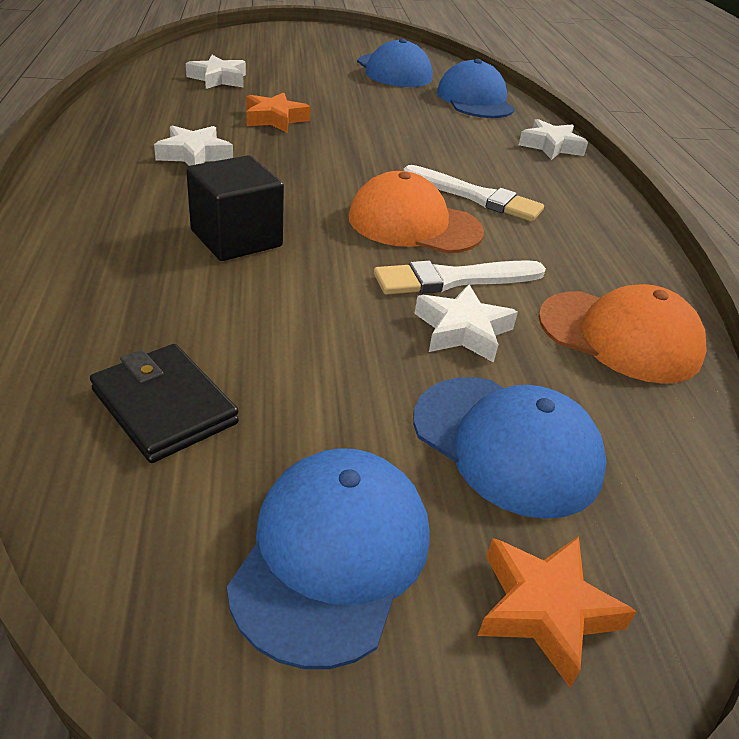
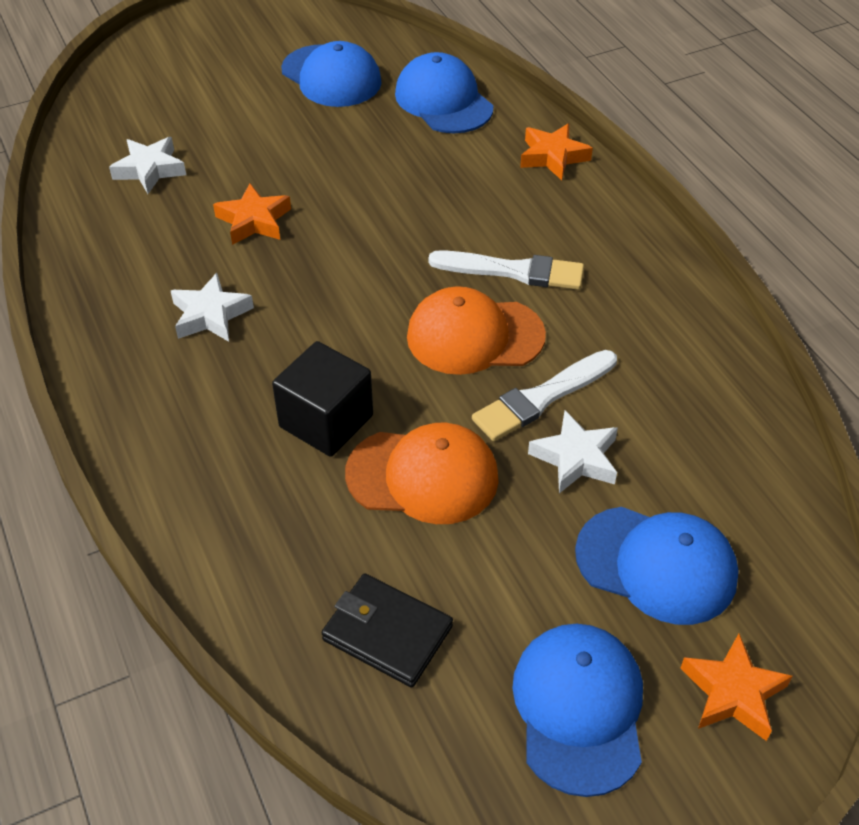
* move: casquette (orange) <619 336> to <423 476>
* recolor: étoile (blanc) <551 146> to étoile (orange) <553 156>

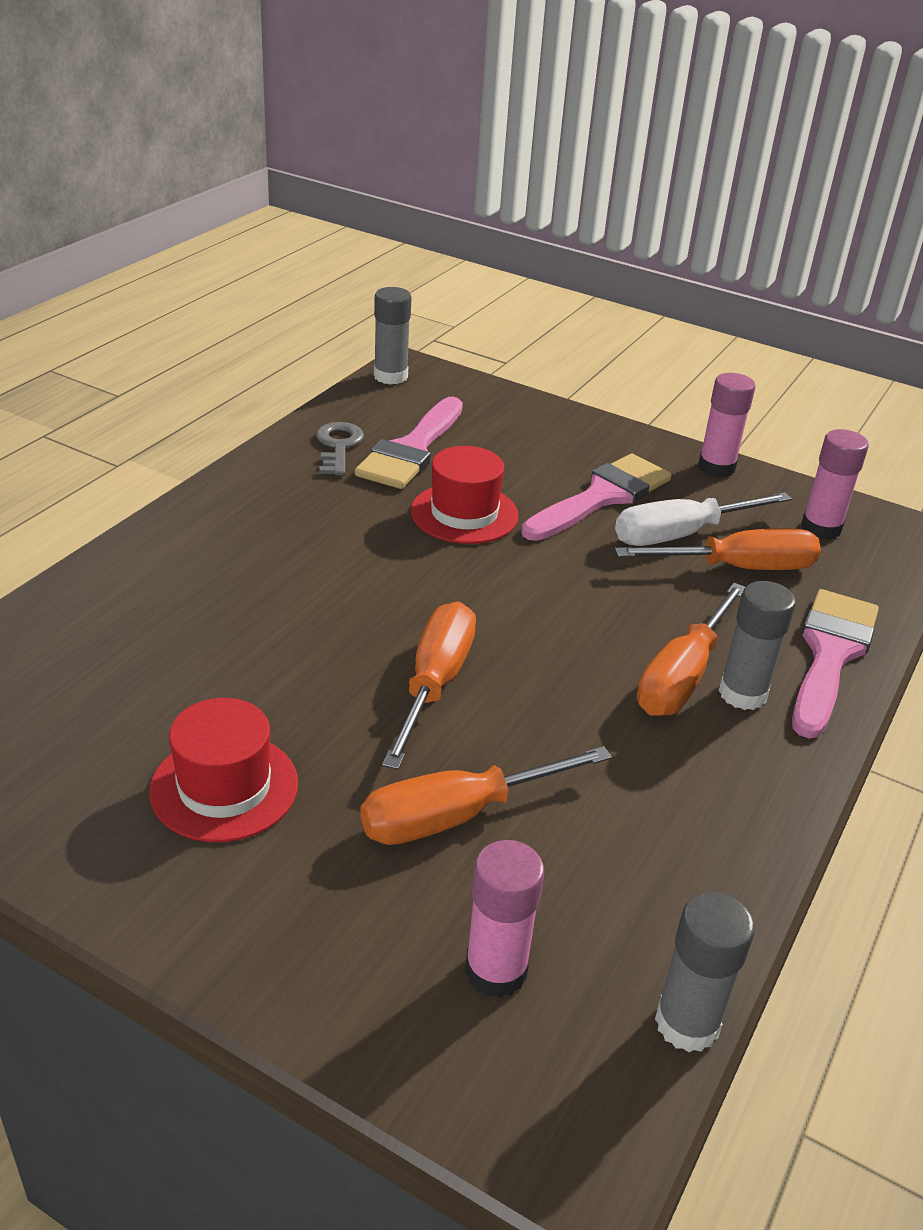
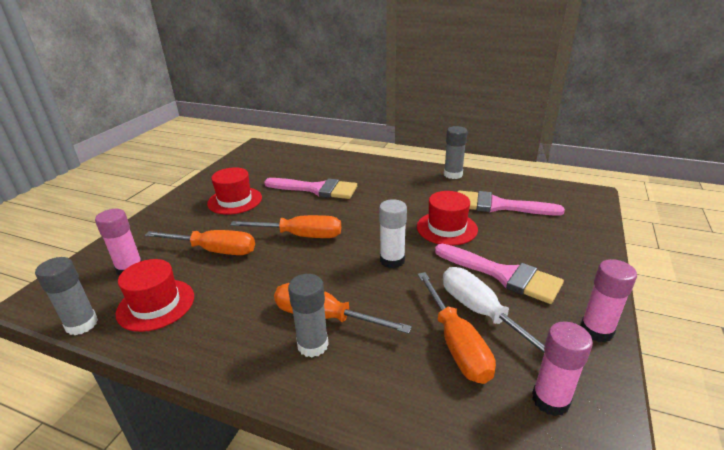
* insert: chapeau (rouge) <156 304>
* rotate: tournevis (orange) <455 816> = <215 251> 135 degrees clockwise
* move: pinceau (rose) <830 654> to <316 189>
* insert: bâton de colle (blanc) <392 260>
* move: bâton de colle (gris) <390 376> to <453 174>
* delete: clé (gris) <338 446>

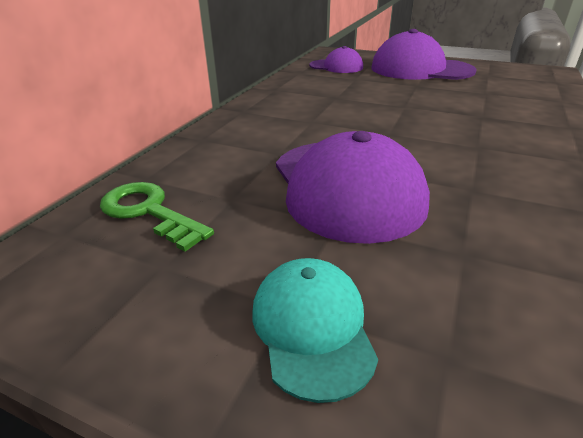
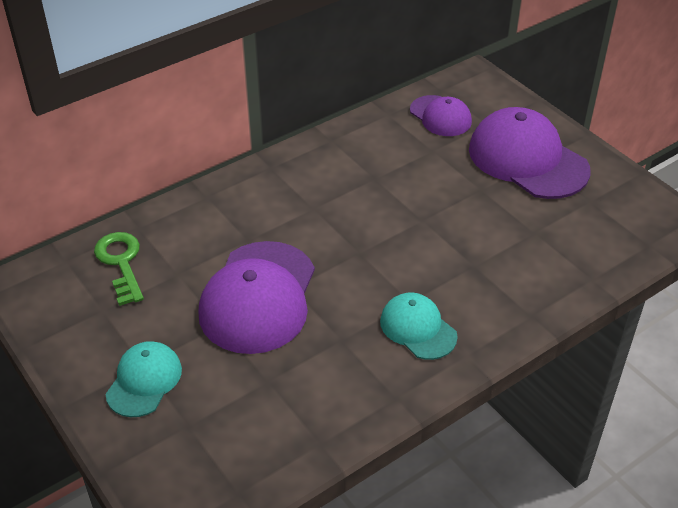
* insert: casquette (turquoise) <418 328>

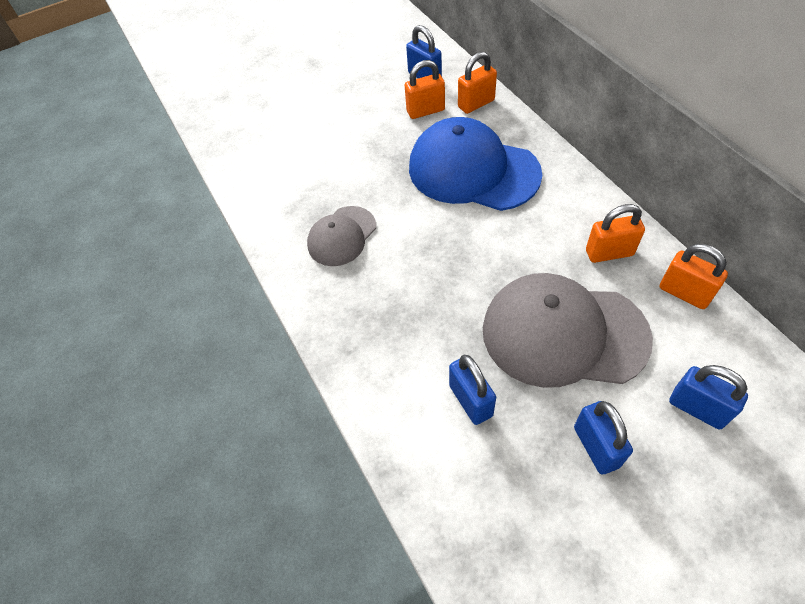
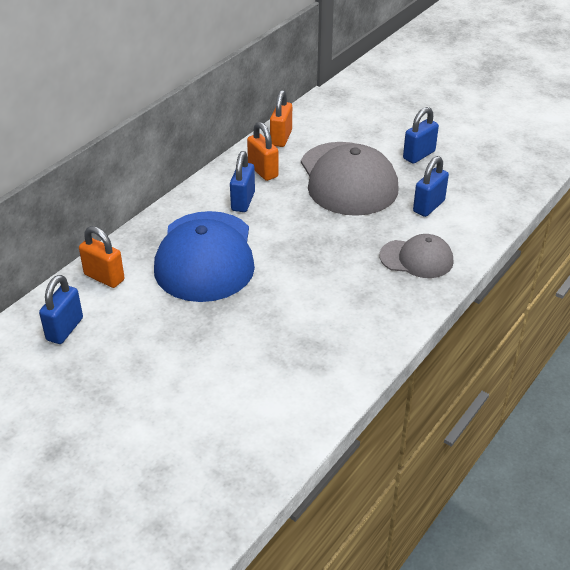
* move: cadenas (bleu) <697 408> to <243 201>
* move: casquette (gris) <342 236> to <416 259>
* delete: cadenas (orange) <425 111>

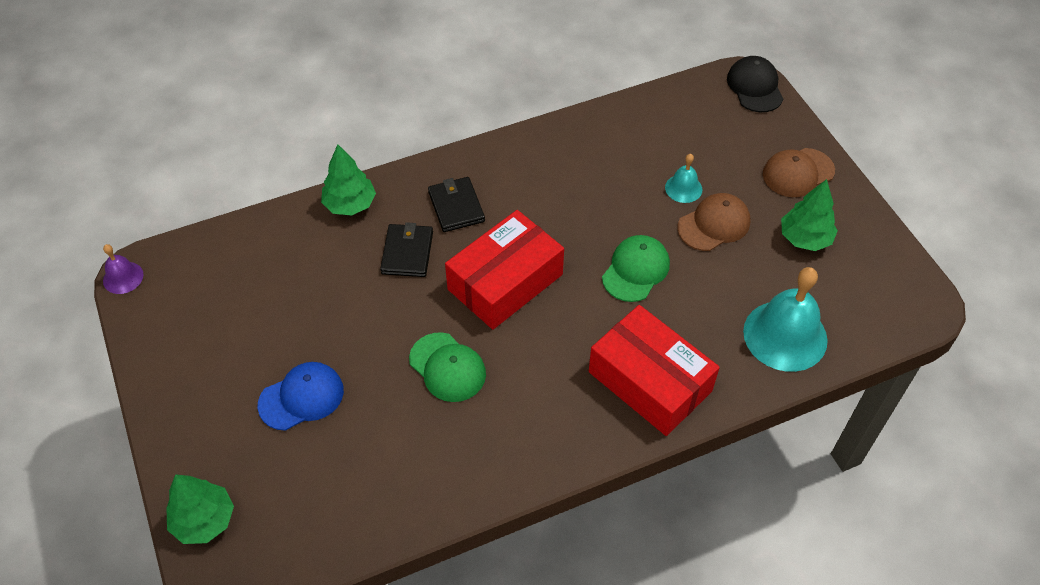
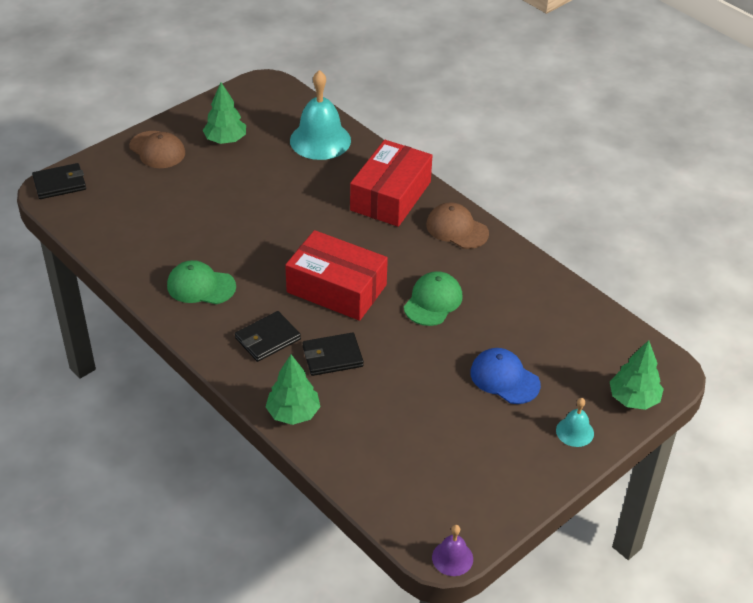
* replace: casquette (noir) <755 87> to portefeuille (noir) <60 183>
* move: casquette (vert) <636 270> to <201 286>
* move: casquette (marron) <714 224> to <457 229>
* move: cloche (turquoise) <683 188> to <575 431>

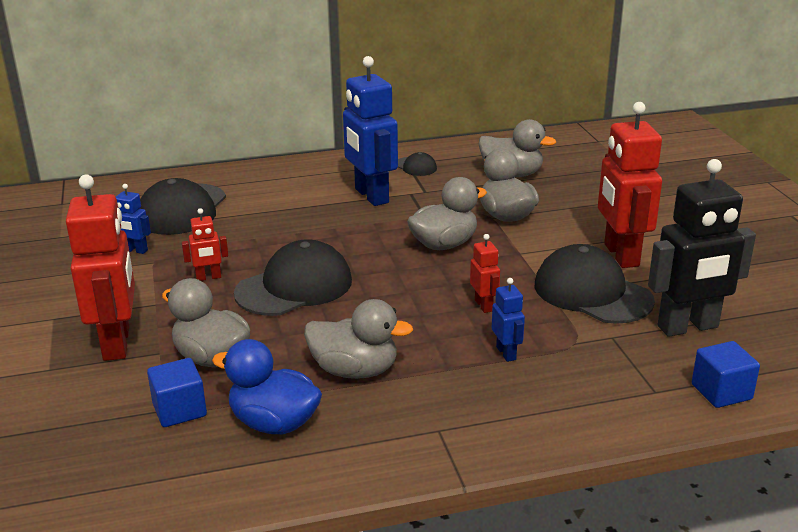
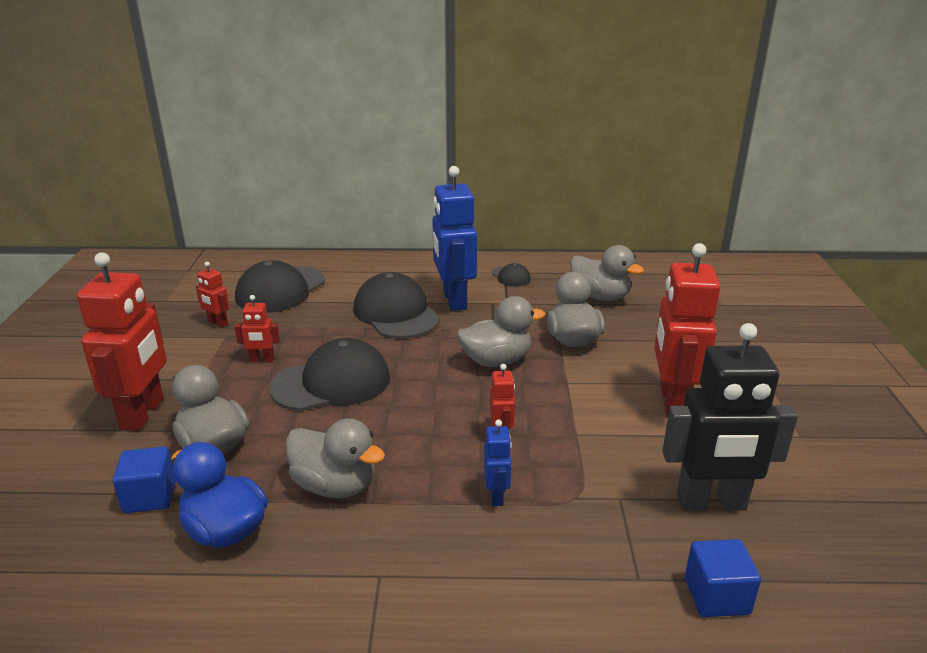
* recolor: robot (bleu) <135 250> to robot (rouge) <217 323>
* move: casquette (noir) <592 293> to <396 313>

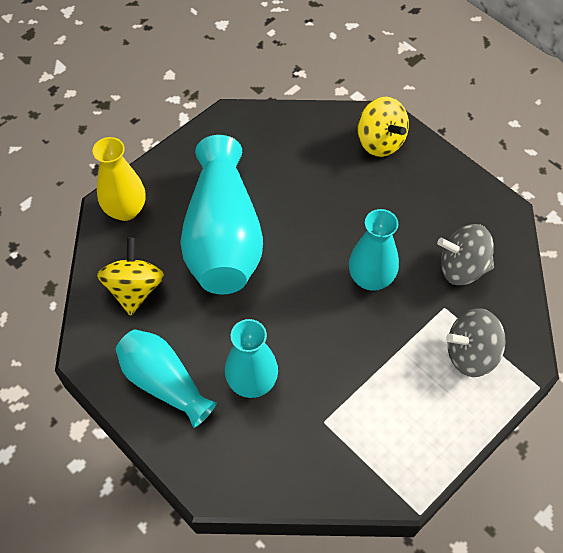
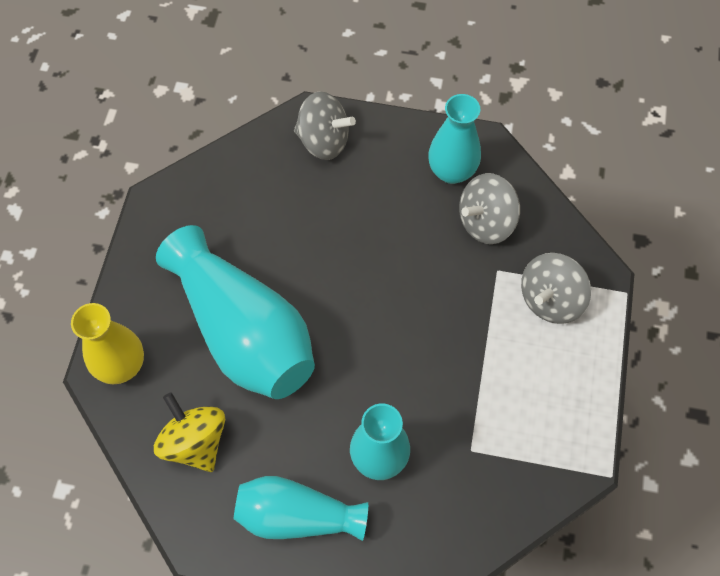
* recolor: toupie (jaune) <380 141> to toupie (gris) <323 141>
* move: vase (turquoise) <371 278> to <451 171>

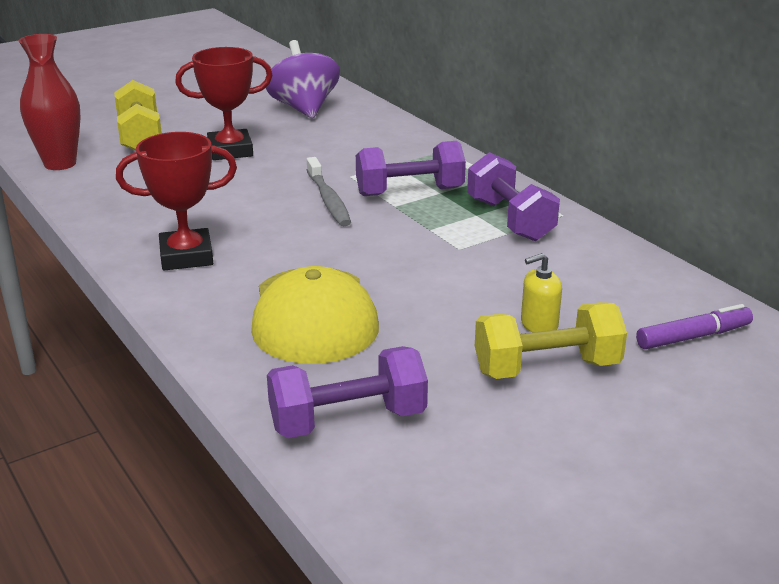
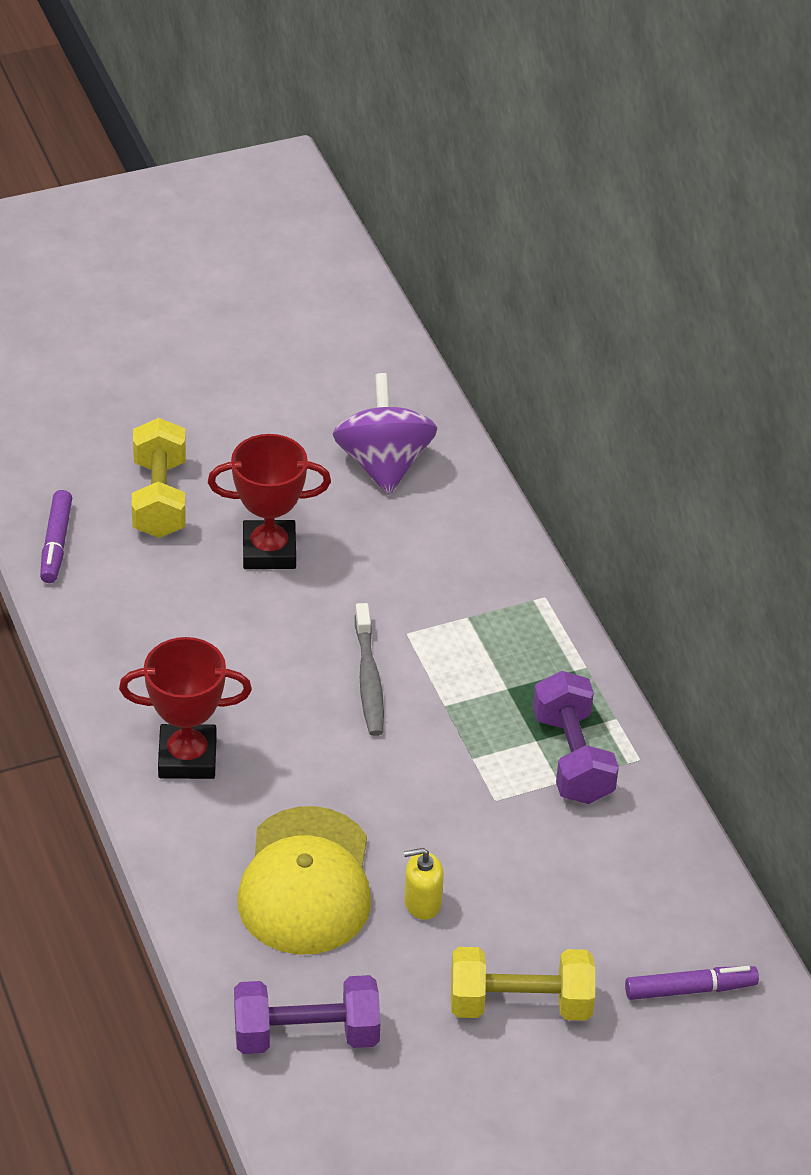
* replace: vase (rouge) <60 164> to feutre (violet) <56 543>
* move: distributeur de savon (jaune) <539 324> to <422 902>
* delete: haltère (violet) <409 192>

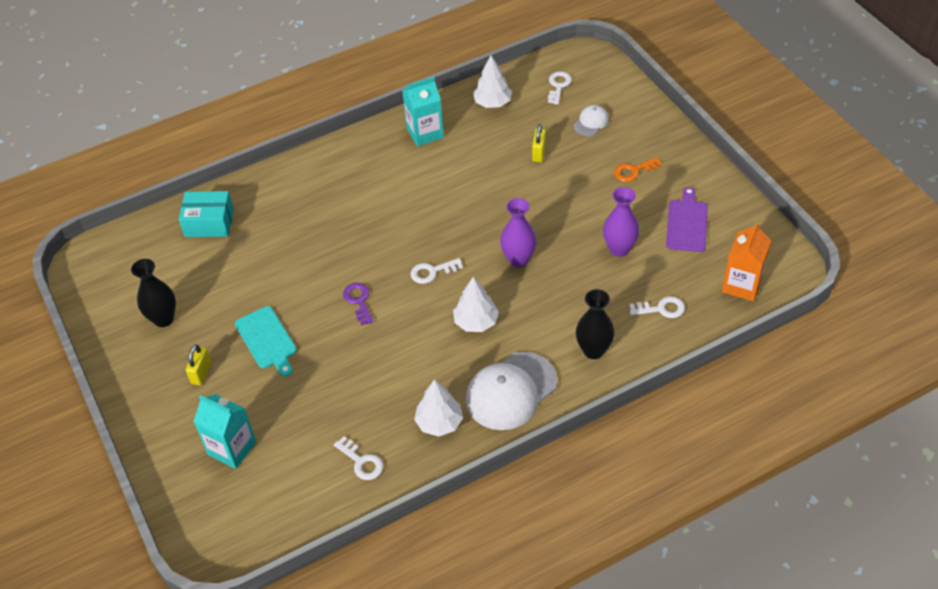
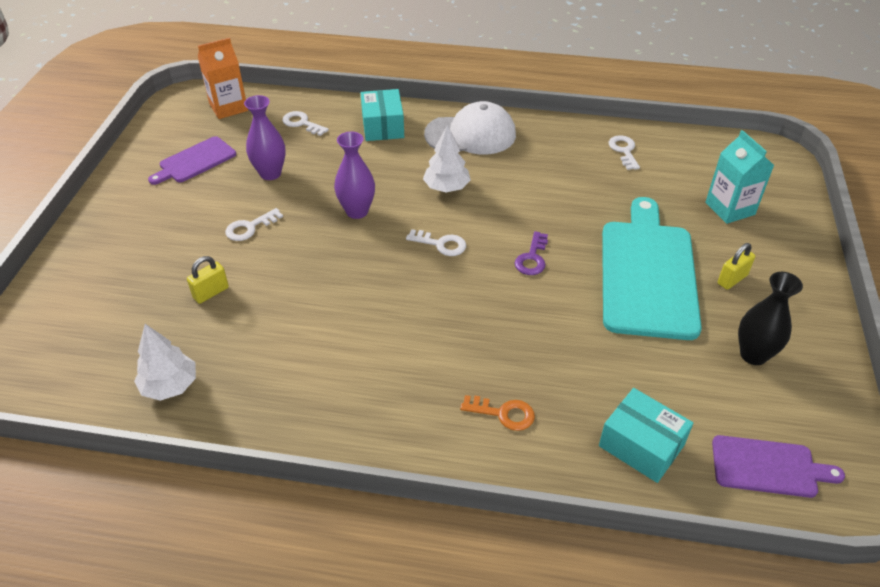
* move: clé (blanc) <558 86> to <250 227>
* replace: vase (noir) <593 350> to boîte (turquoise) <383 126>
* move: clé (orange) <633 171> to <503 413>
* resize: planche à découper (turquoise) <267 340> = <647 273> x1.92
* insert: planche à découper (violet) <768 467>
* delete: brique de lait (turquoise) <425 133>
* delete: arbre (blanc) <439 422>
* delete: casquette (blanc) <591 122>

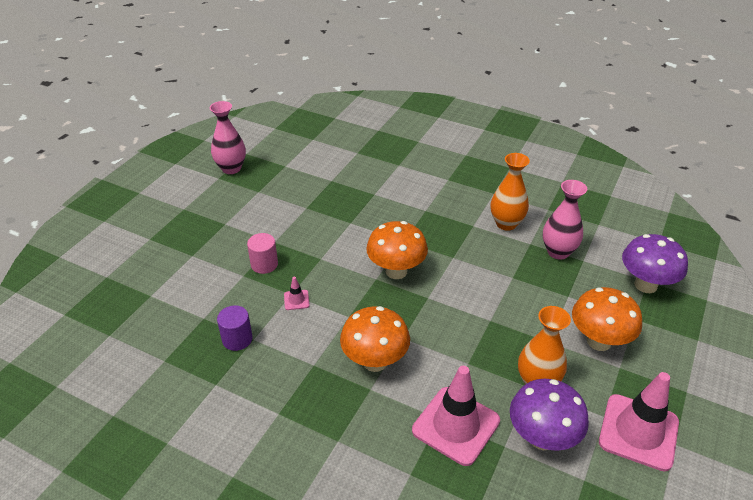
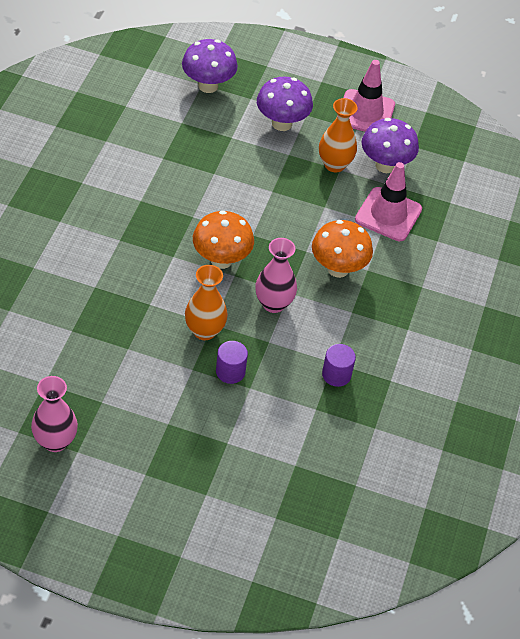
* move: vase (orange) <506 223> to <204 331>
* recolor: cylindre (rose) <264 264> to cylindre (violet) <230 372>
* move: vase (rose) <558 252> to <273 303>
* recolor: champignon (orange) <599 341> to champignon (violet) <282 123>
* delete: cône de chantier (rose) <296 300>

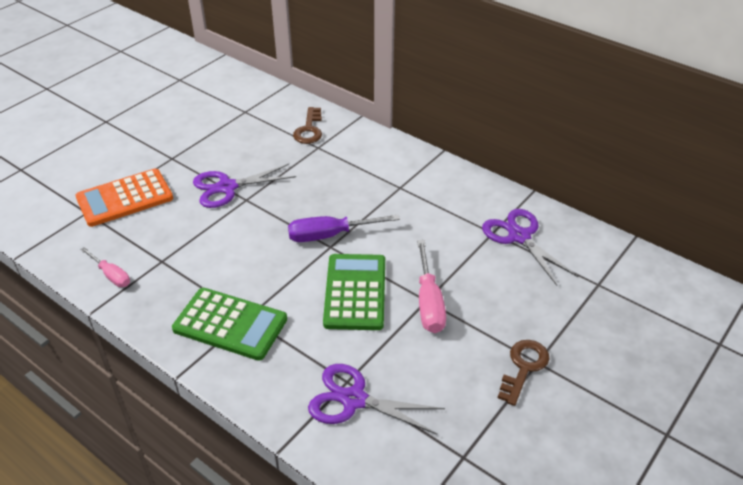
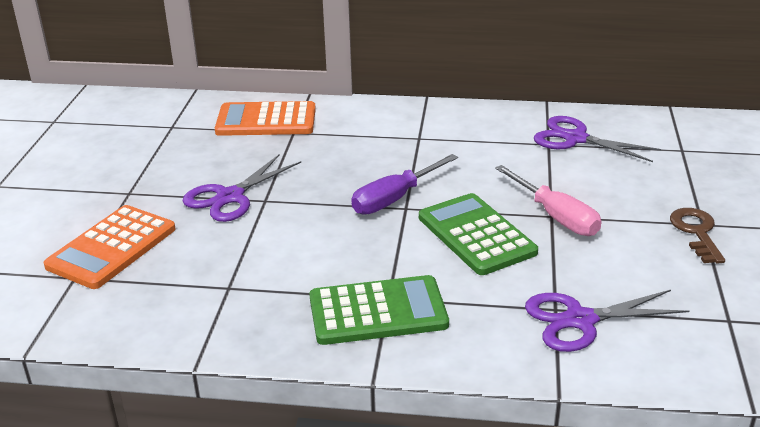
* replace: clé (marron) <309 129> to calculatrice (orange) <266 120>
* delete: tournevis (rose) <111 275>

